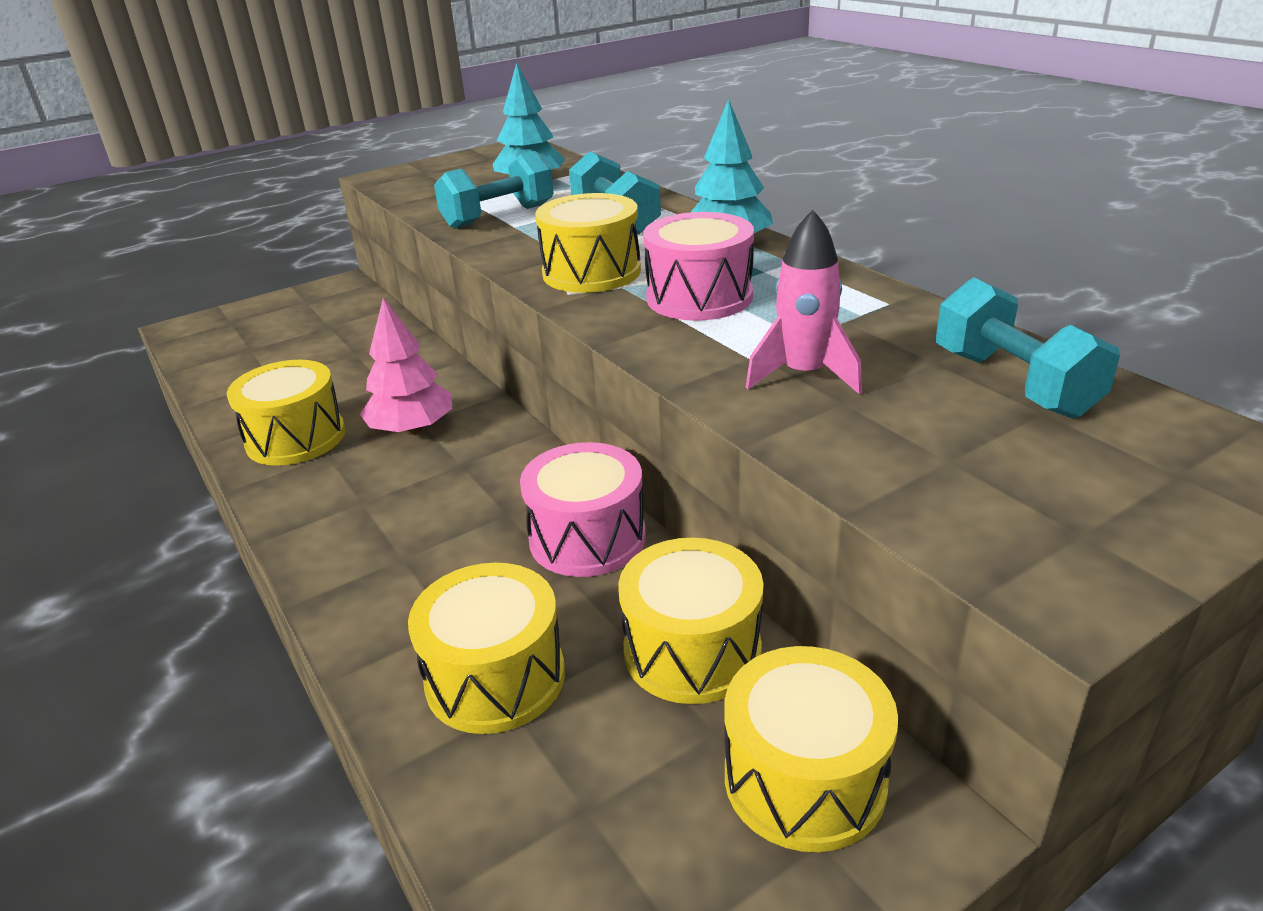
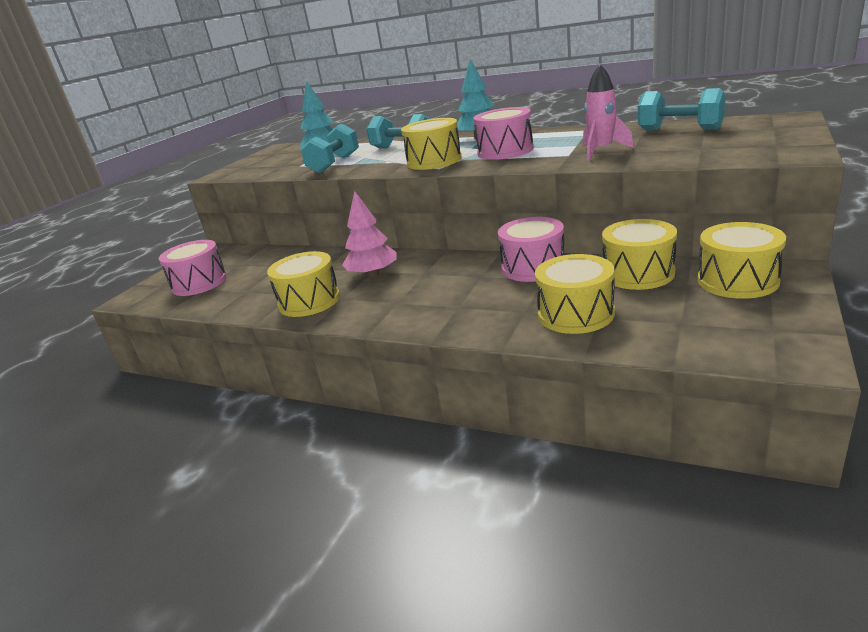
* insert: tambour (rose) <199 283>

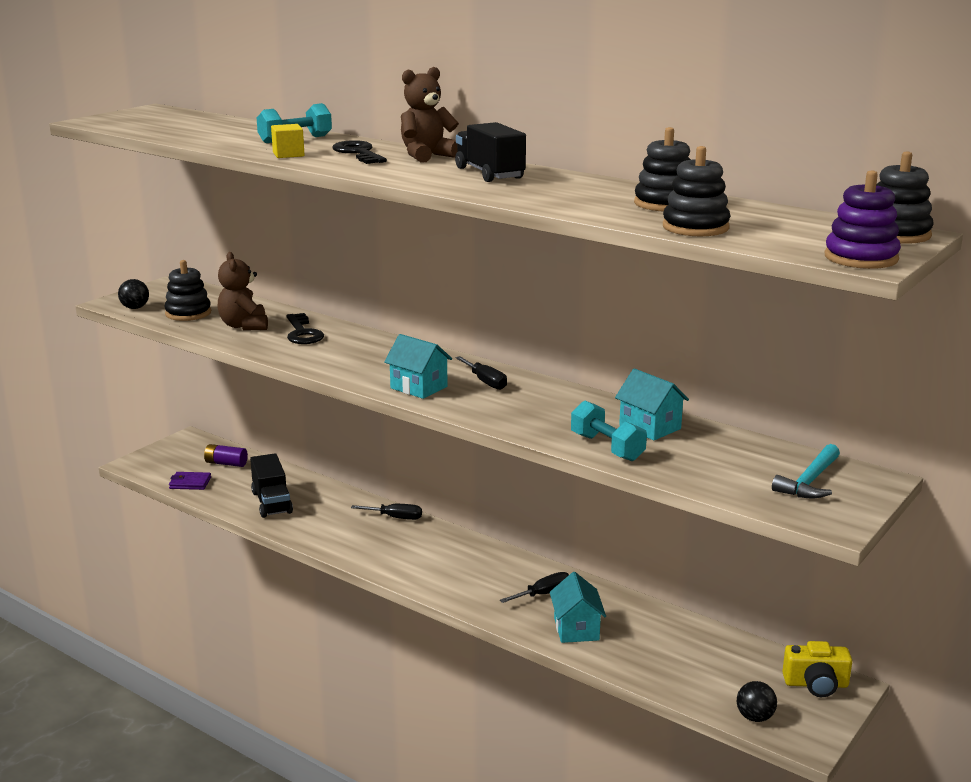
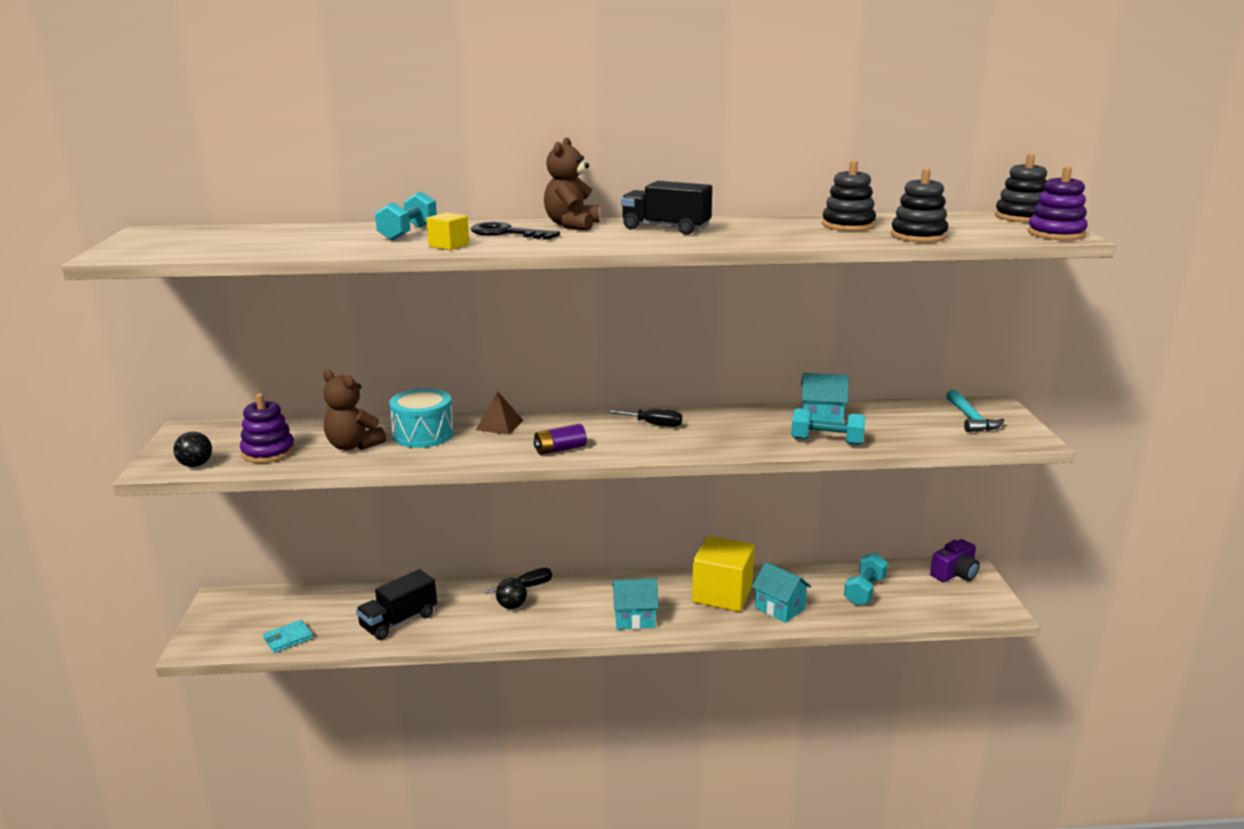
* recolor: jouet à empiler (noir) <188 313> to jouet à empiler (violet) <268 452>
* recolor: portefeuille (violet) <190 483> to portefeuille (turquoise) <288 638>
* rotate: camion (noir) <271 502> = <399 621> 105 degrees clockwise
* replace: clé (noir) <303 333> to tambour (turquoise) <423 434>
* insert: pyramide (marron) <499 425>
* move: balle (noir) <754 717> to <511 606>
* move: pile (violet) <226 463> to <560 449>
* move: maison (turquoise) <419 387> to <634 618>
* replace: tournevis (noir) <543 594> to cube (jaune) <722 594>
* insert: haltère (turquoise) <864 591>
* recolor: appareil photo (jaune) <816 684> to appareil photo (violet) <955 574>

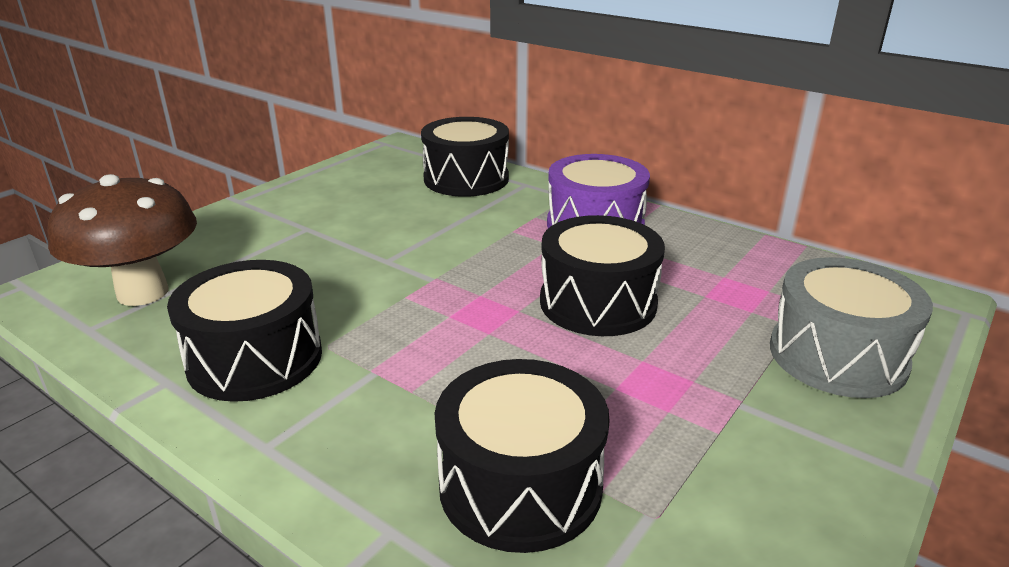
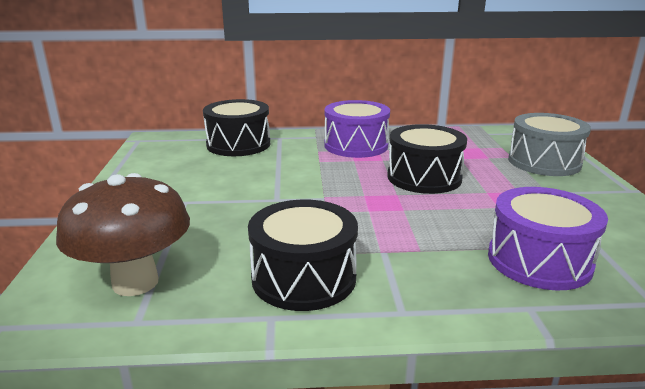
* recolor: tambour (noir) <520 485> to tambour (violet) <539 260>

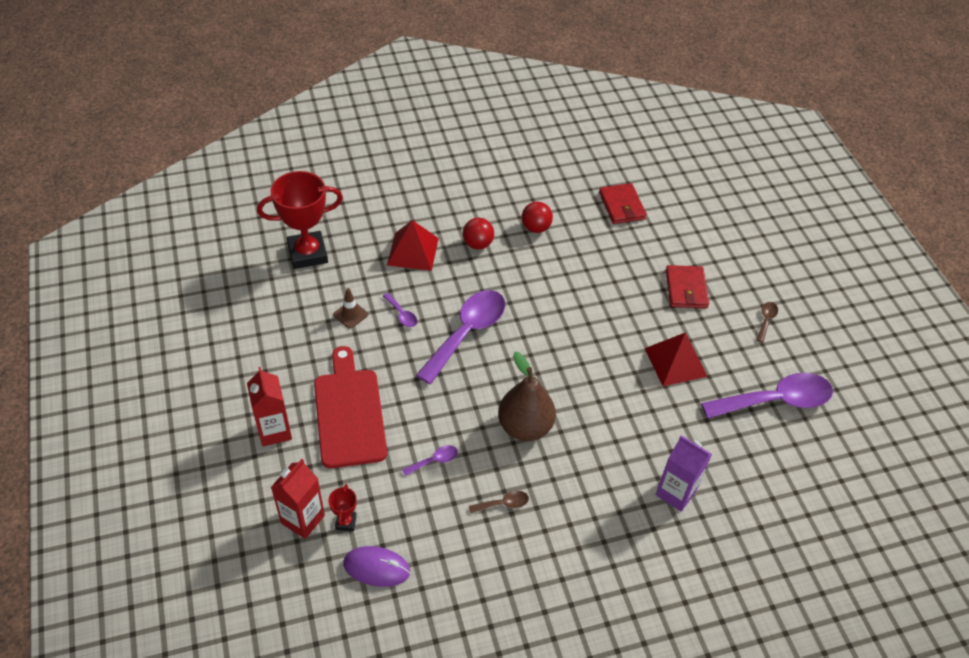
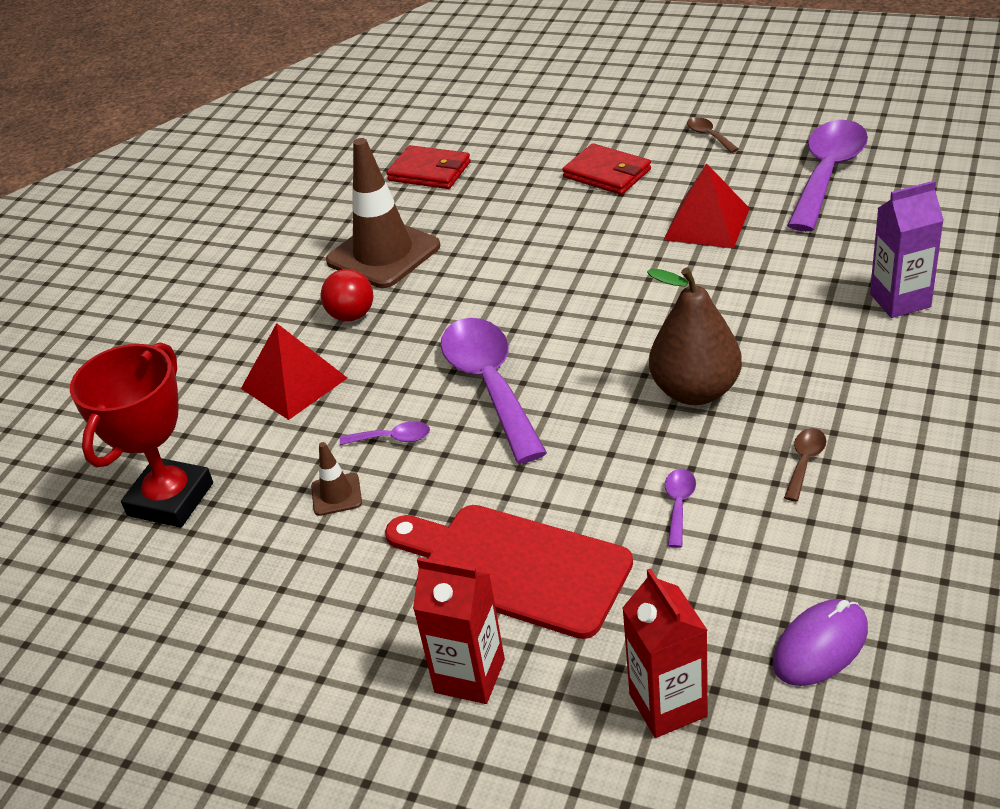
* replace: balle (rouge) <535 228> to cône de chantier (marron) <383 254>
* delete: trophée (rouge) <346 522>

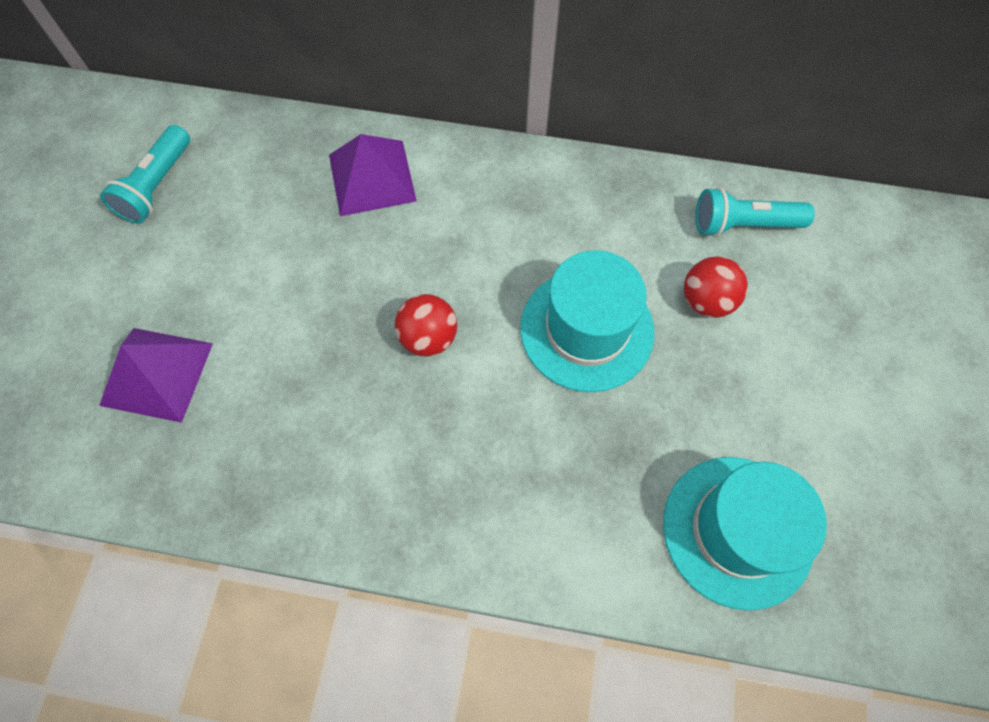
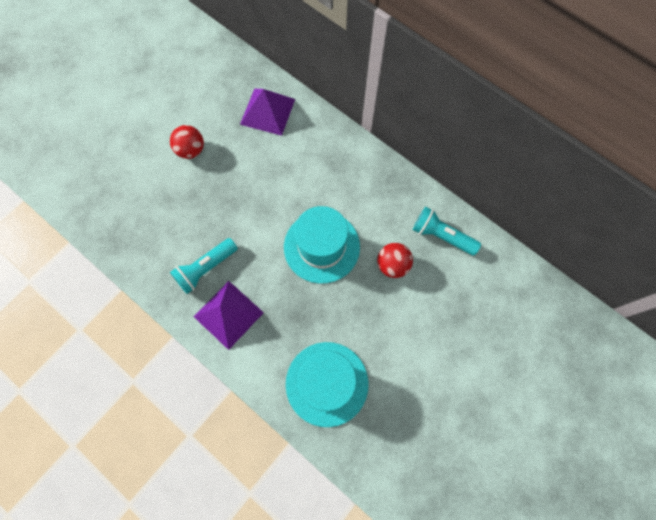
* move: balle (rouge) <428 338> to <191 150>
* move: lampe de poche (turquoise) <157 186> to <205 269>
* move: pyramide (violet) <157 373> to <228 314>

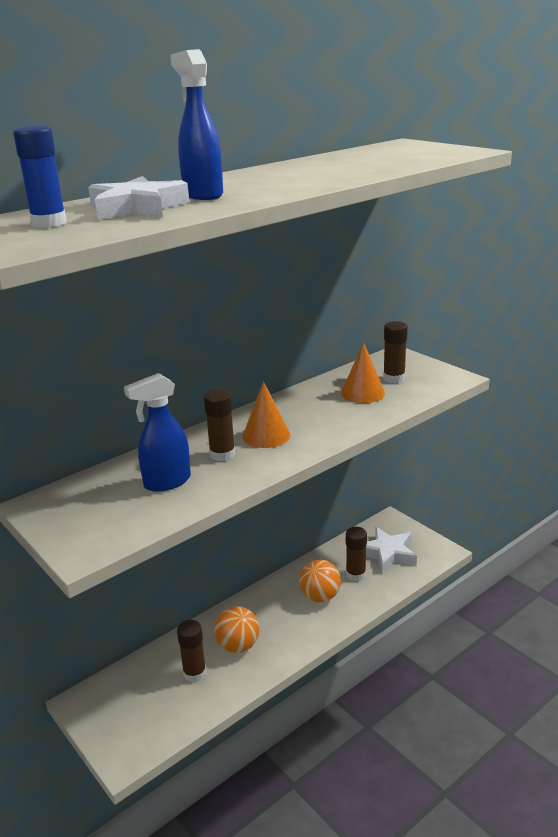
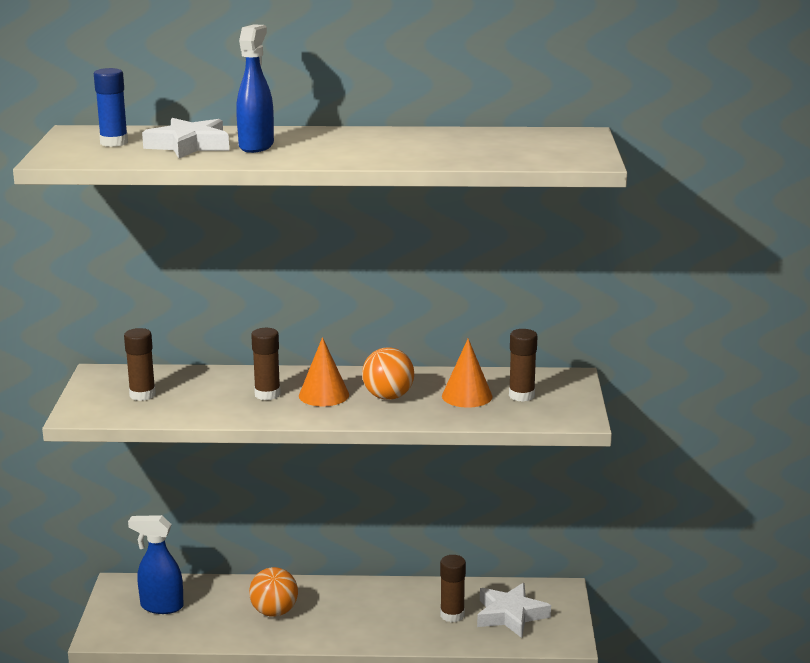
* move: bâton de colle (marron) <194 673> to <142 395>
* move: vaporisateur (bleu) <166 482> to <161 606>
* move: balle (orange) <320 597> to <388 397>

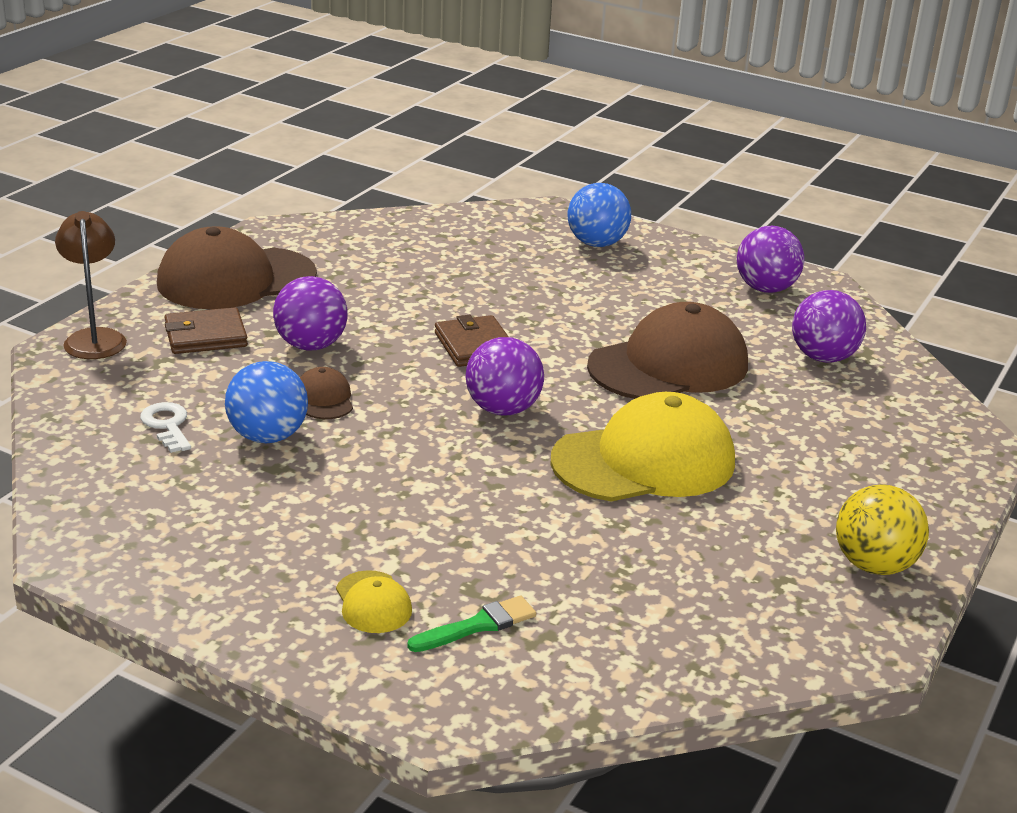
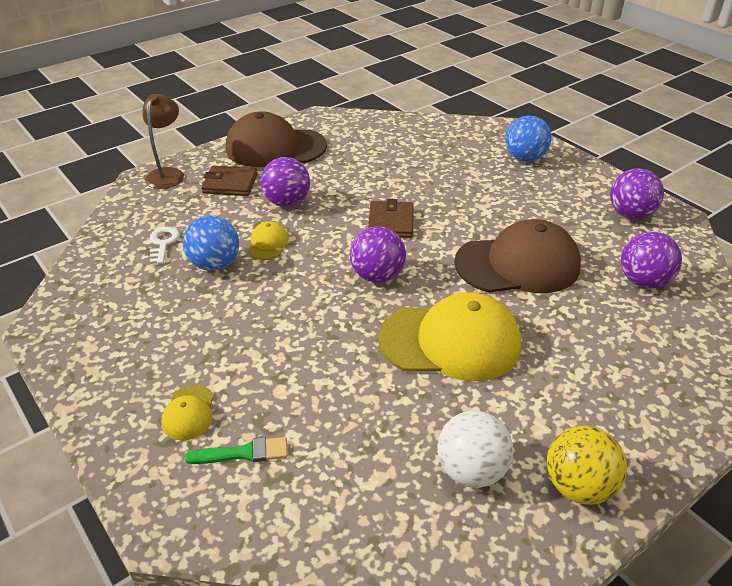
* recolor: casquette (marron) <324 399> to casquette (jaune) <268 243>
* insert: balle (blanc) <471 470>

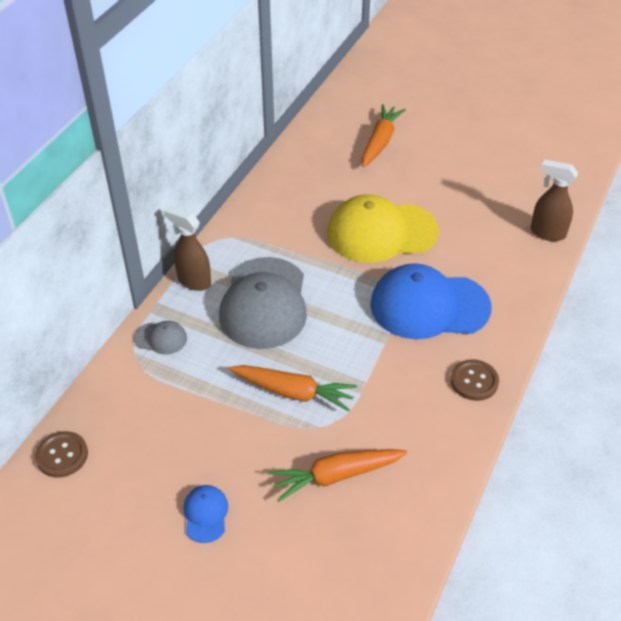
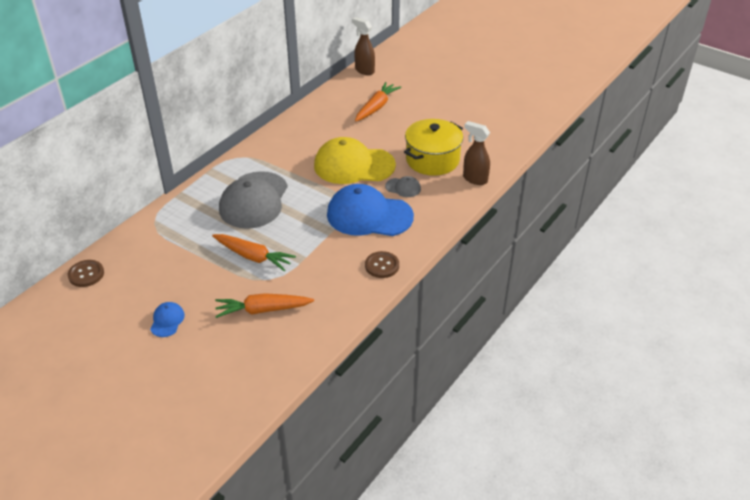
* move: vaporisateur (marron) <193 281> to <364 70>
* move: casquette (gris) <161 338> to <403 188>
* insert: marmite (jaune) <432 160>

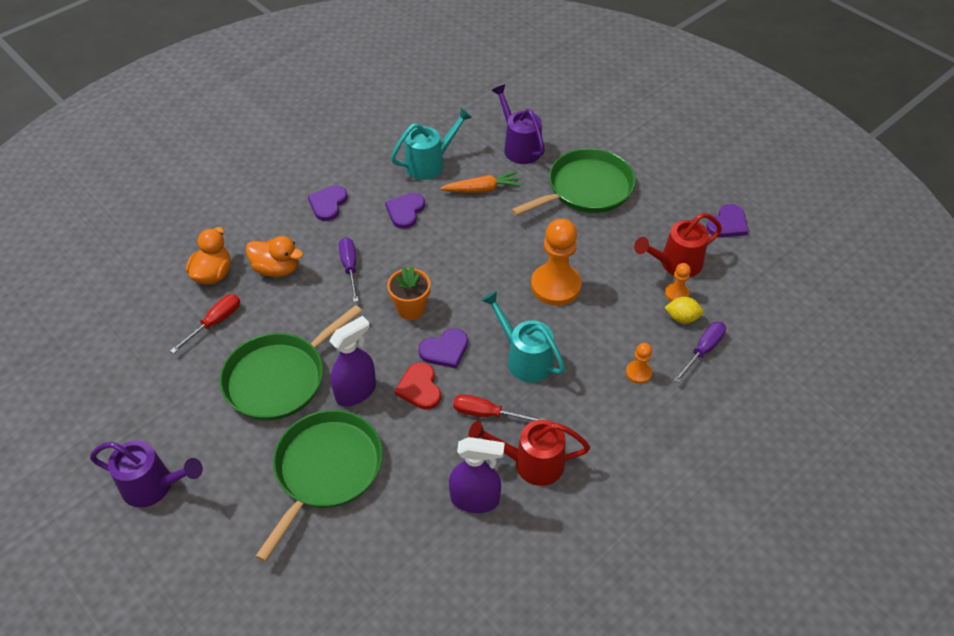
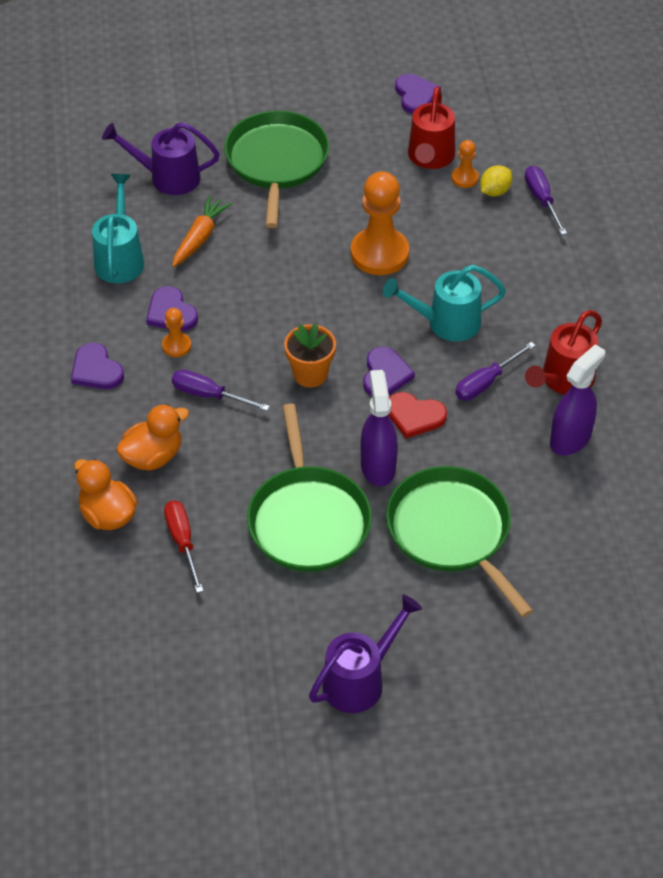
* move: pion (orange) <638 373> to <176 346>
* recolor: tournevis (rouge) <487 414> to tournevis (violet) <486 382>

